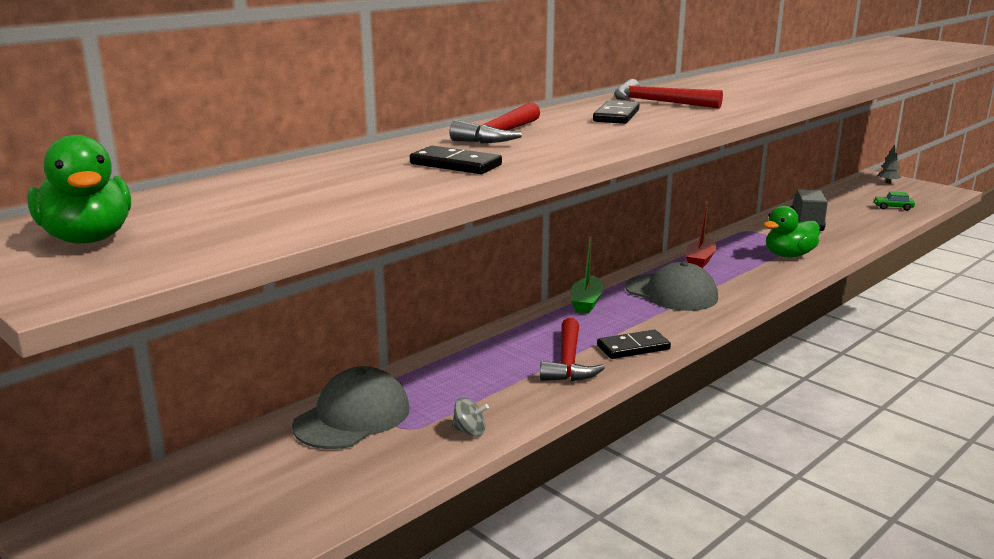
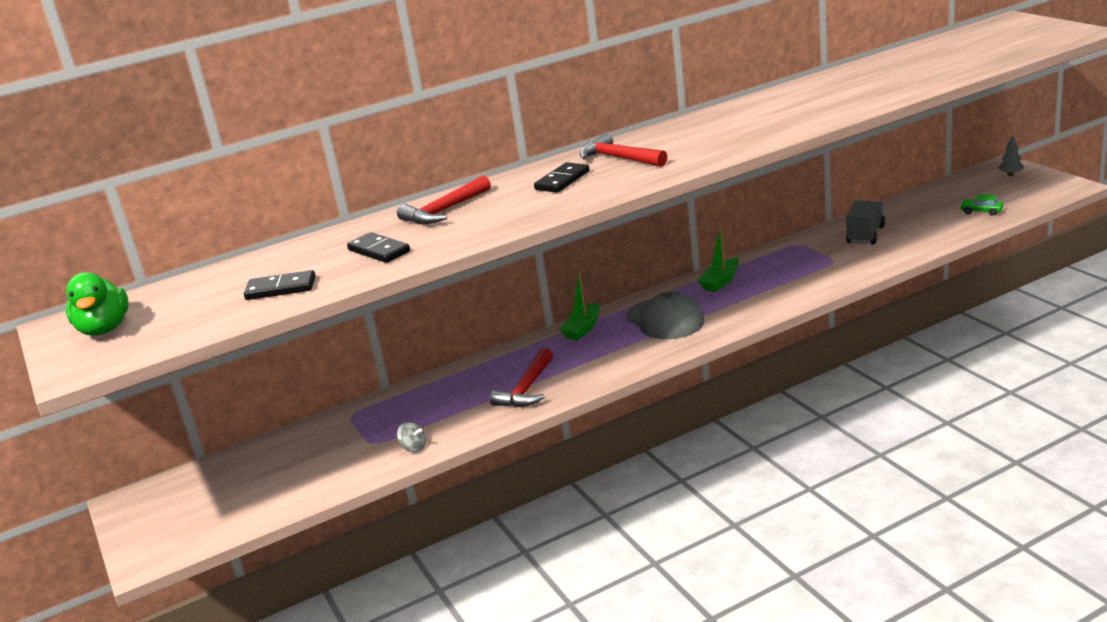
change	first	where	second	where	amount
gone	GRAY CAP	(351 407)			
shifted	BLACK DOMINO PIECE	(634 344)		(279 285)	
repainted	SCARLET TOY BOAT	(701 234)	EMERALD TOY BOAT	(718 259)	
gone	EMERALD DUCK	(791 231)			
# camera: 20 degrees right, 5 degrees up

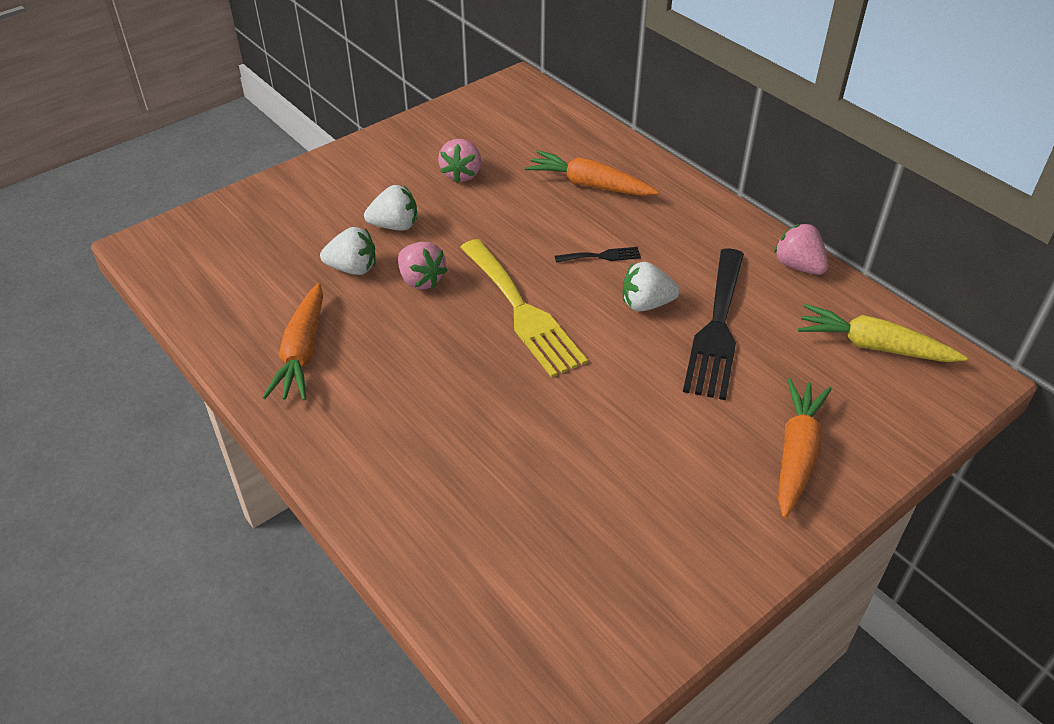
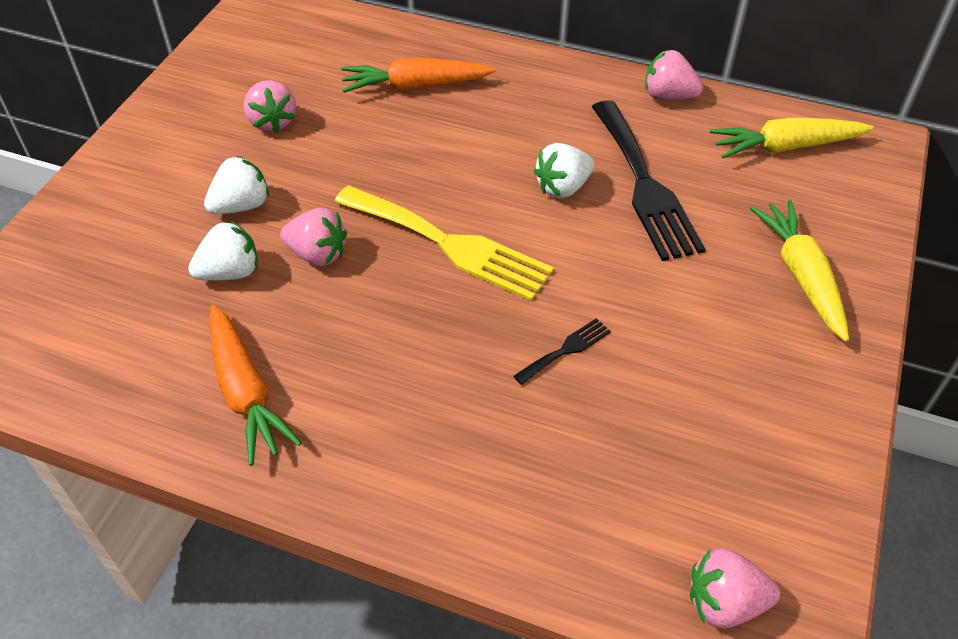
change	first	where	second	where	amount
shifted	BLACK TABLE FORK	(598 255)		(562 351)	
repainted	BRIGHT ORANGE TOY CARROT	(805 448)	GOLDEN TOY CARROT	(799 271)	
new			PINK STRAWBERRY	(735 588)	
# camera: 30 degrees left, 5 degrees up

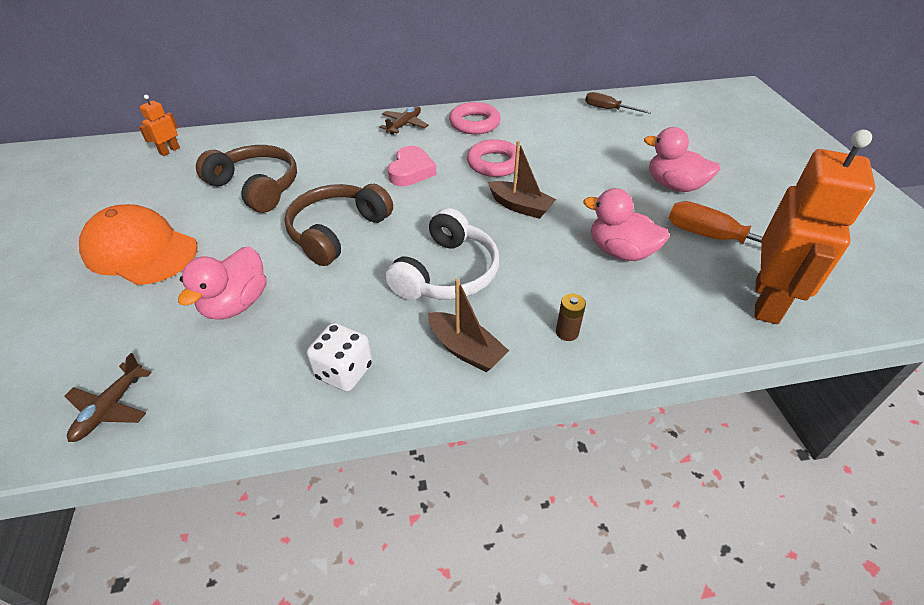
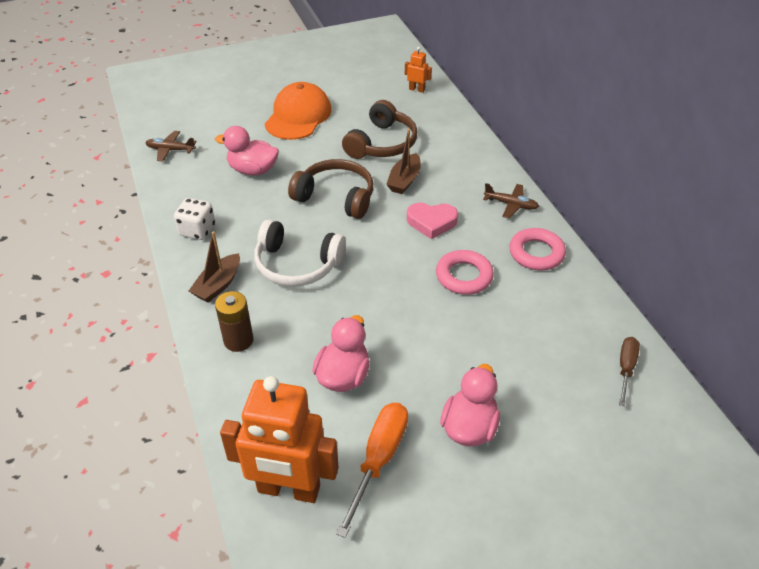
change	first	where	second	where	amount
shifted	RUSSET TOY BOAT	(522 180)		(403 161)	
scaled	RUSSET POWER CELL	(571 317)		(234 321)	x1.62
# camera: 80 degrees right, 0 degrees up

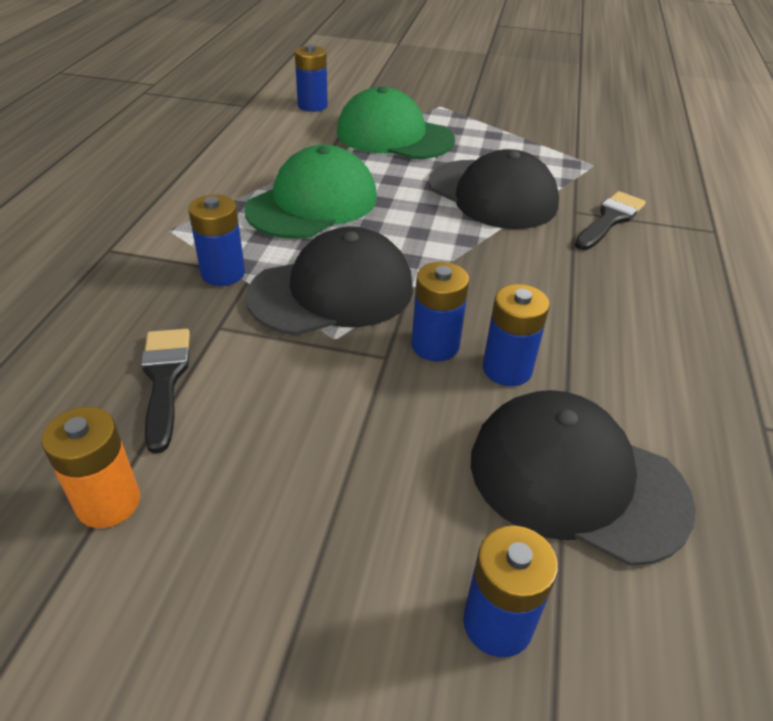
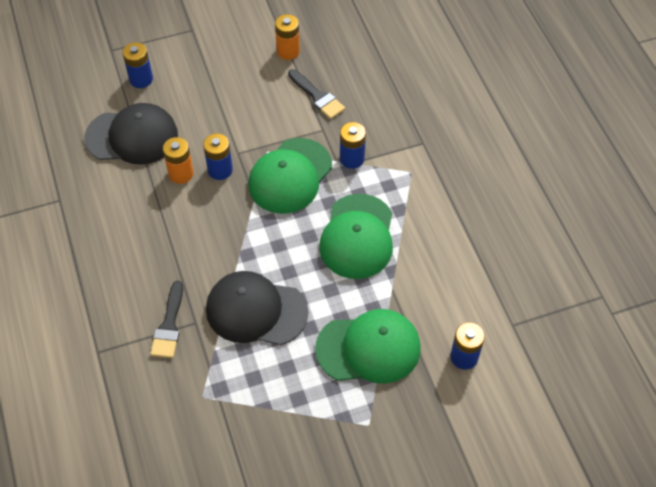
change	first	where	second	where	amount
repainted	BLACK CAP	(329 281)	EMERALD CAP	(290 176)	
repainted	ROYAL BLUE POWER CELL	(516 335)	BRIGHT ORANGE POWER CELL	(178 160)	
# camera: 150 degrees right, 15 degrees up

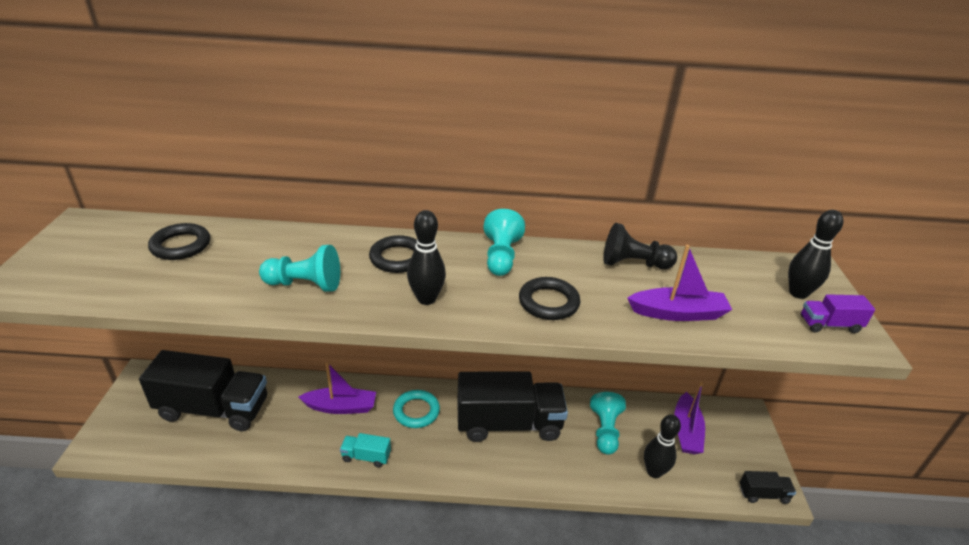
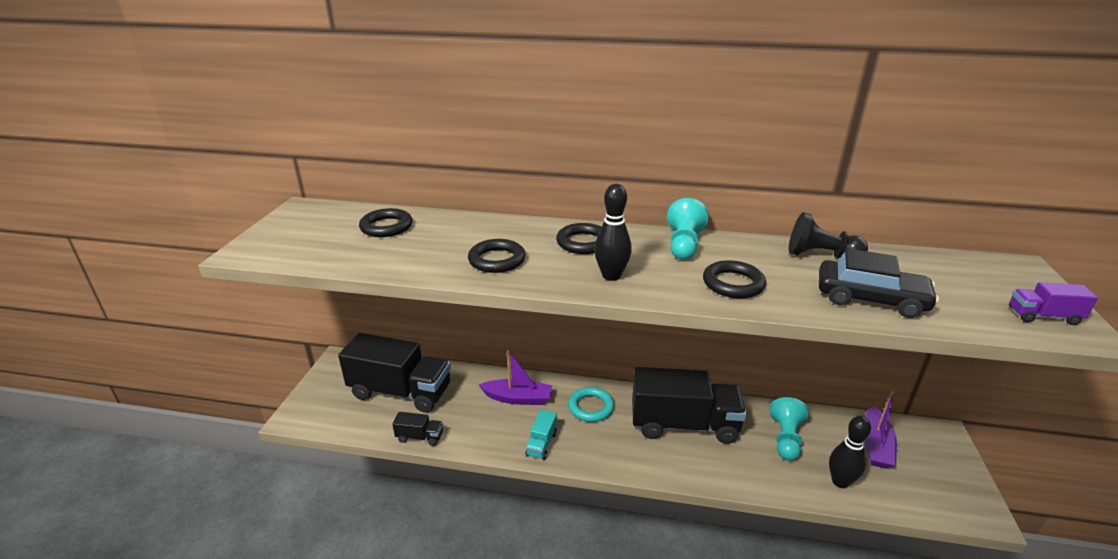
change	first	where	second	where	amount
swapped	TURQUOISE PAWN	(299 268)	BLACK HOOP	(497 256)	
rotated	TURQUOISE LORRY	(365 450)		(541 435)	90 degrees counterclockwise
swapped	ROYAL PURPLE TOY BOAT	(680 283)	BLACK AUTOMOBILE	(879 283)	
shifted	BLACK LORRY	(768 487)		(417 429)	
gone	BLACK BOWLING PIN	(815 254)			
# camera: 10 degrees right, 5 degrees down

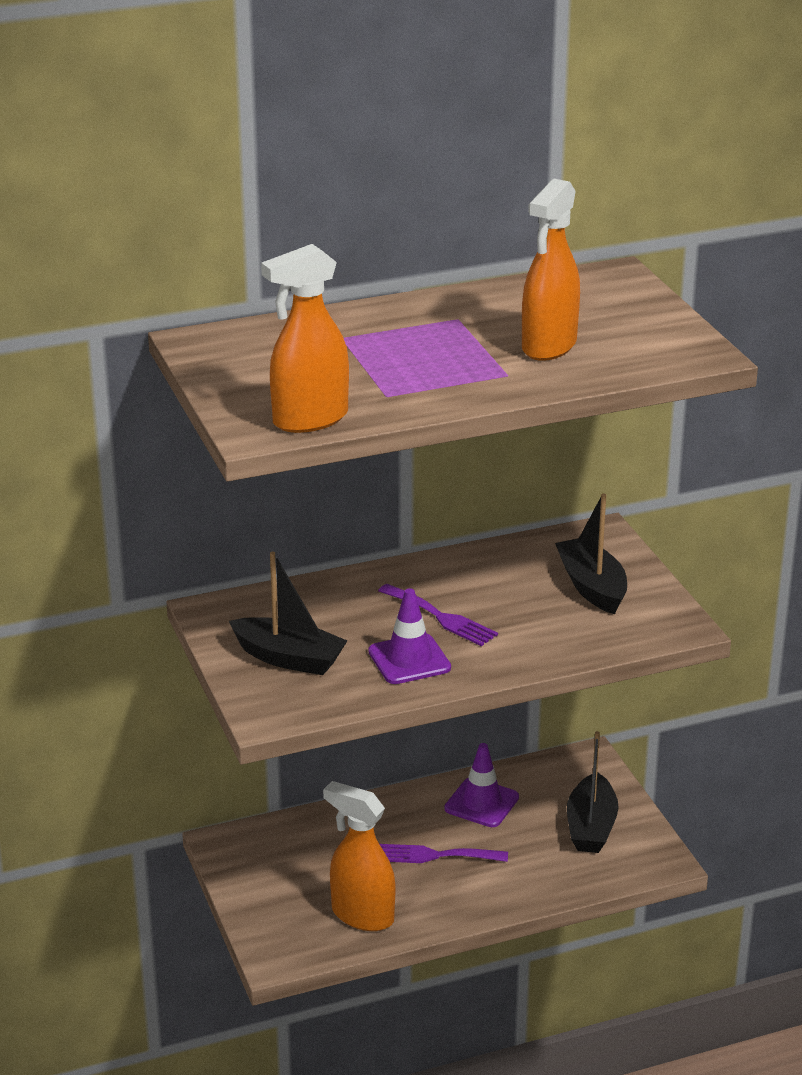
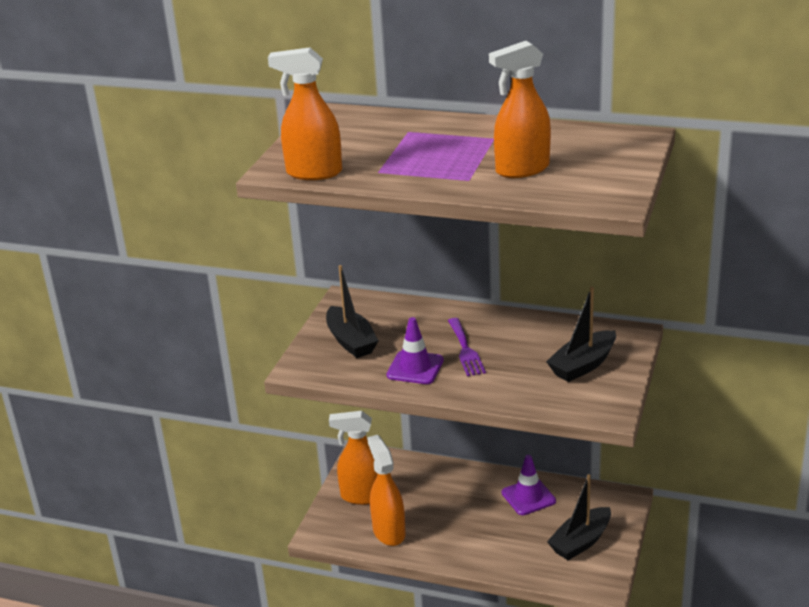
change	first	where	second	where	amount
gone	ROYAL PURPLE TABLE FORK	(444 853)			
rotated	BLACK TOY BOAT	(591 553)		(581 334)	150 degrees counterclockwise
new			BRIGHT ORANGE SPRAY BOTTLE	(353 458)	
# camera: 40 degrees right, 0 degrees up

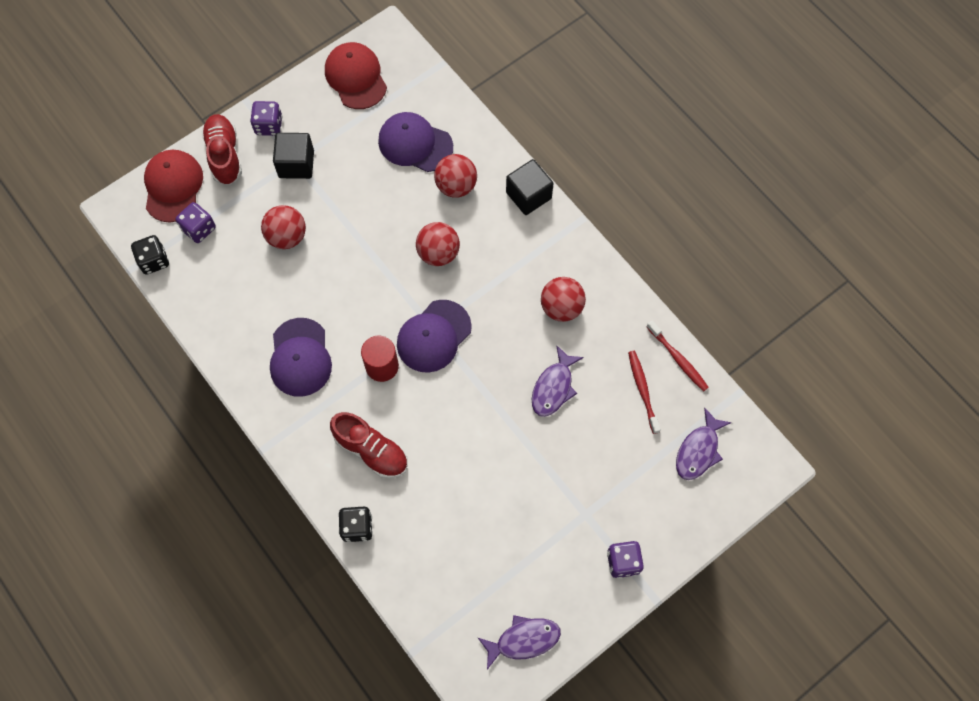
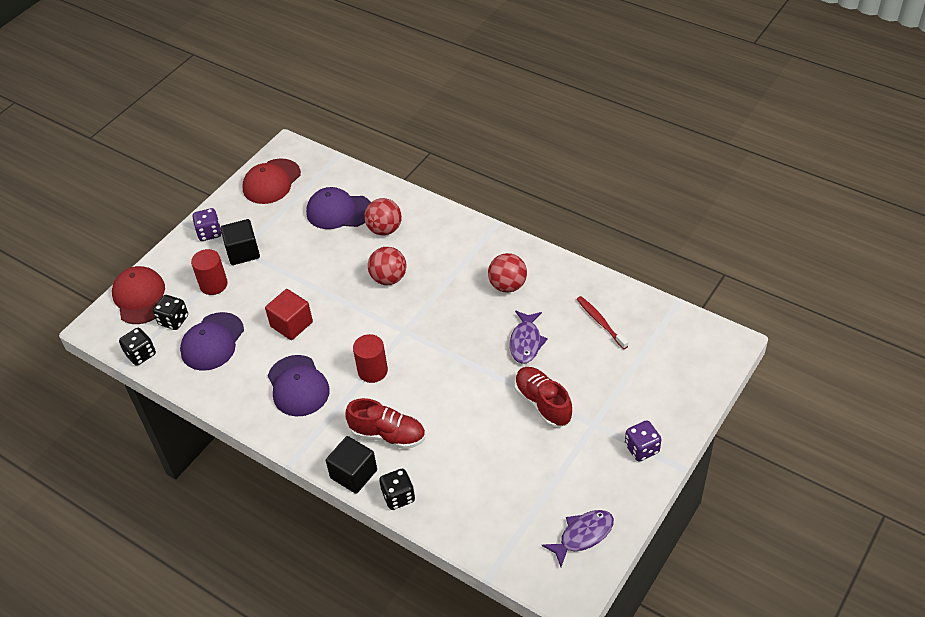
change	first	where	second	where	amount
repainted	ROYAL PURPLE DIE	(196 222)	BLACK DIE	(170 312)	
shifted	SCARLET LACE-UP SHOE	(221 149)		(543 397)	
gone	SCARLET PLAY BALL	(283 227)			
rotated	SCARLET CAP	(356 75)		(272 181)	105 degrees counterclockwise
shifted	ROYAL PURPLE CAP	(434 336)		(212 341)	
shifted	BLACK BLOCK	(529 187)		(351 465)	
gone	SCARLET TOOTH BRUSH	(678 356)			
gone	ROYAL PURPLE FISH	(704 443)			
new			SCARLET SOLID CYLINDER	(209 272)	
new			SCARLET BLOCK	(289 314)	
# camera: 15 degrees left, 20 degrees down

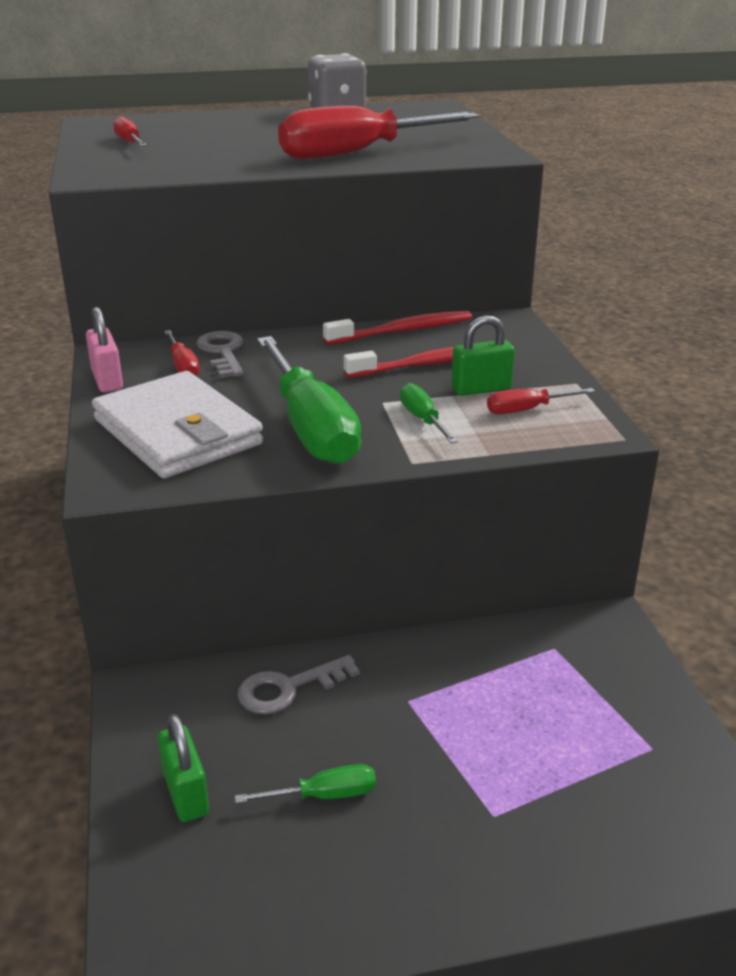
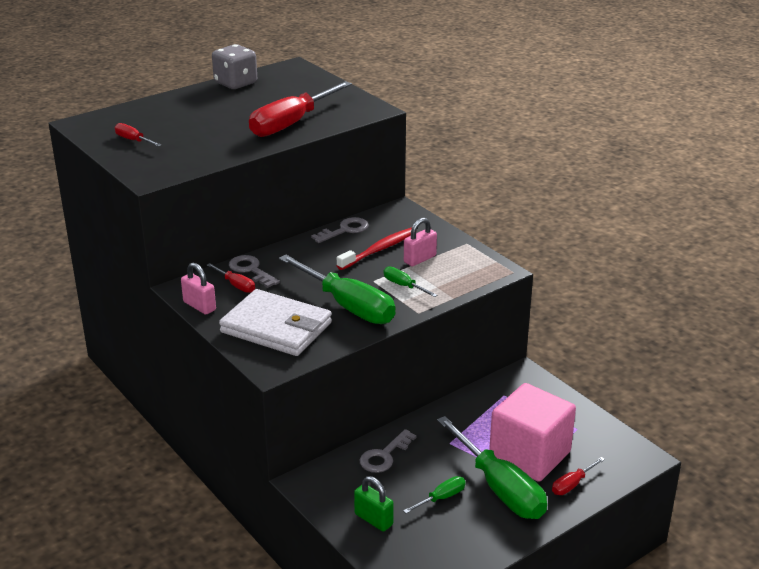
change	first	where	second	where	amount
swapped	SCARLET TOOTH BRUSH	(397 328)	GRAY KEY	(340 230)	
repainted	EMERALD PADLOCK	(483 355)	PINK PADLOCK	(420 242)	
shifted	SCARLET FLAT SCREWDRIVER	(541 401)		(578 476)	
new			EMERALD FLAT SCREWDRIVER	(492 467)	
new			PINK BLOCK	(532 432)	
# camera: 25 degrees left, 0 degrees up

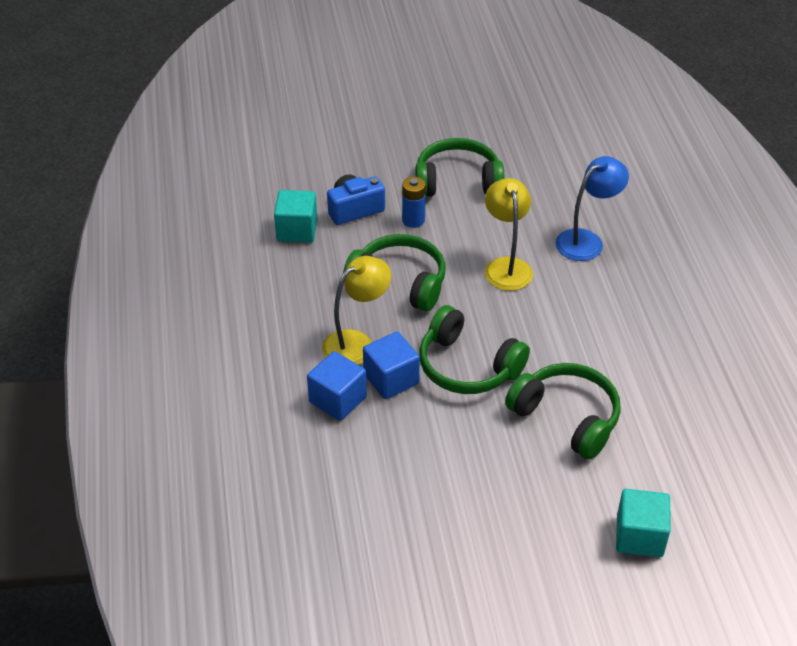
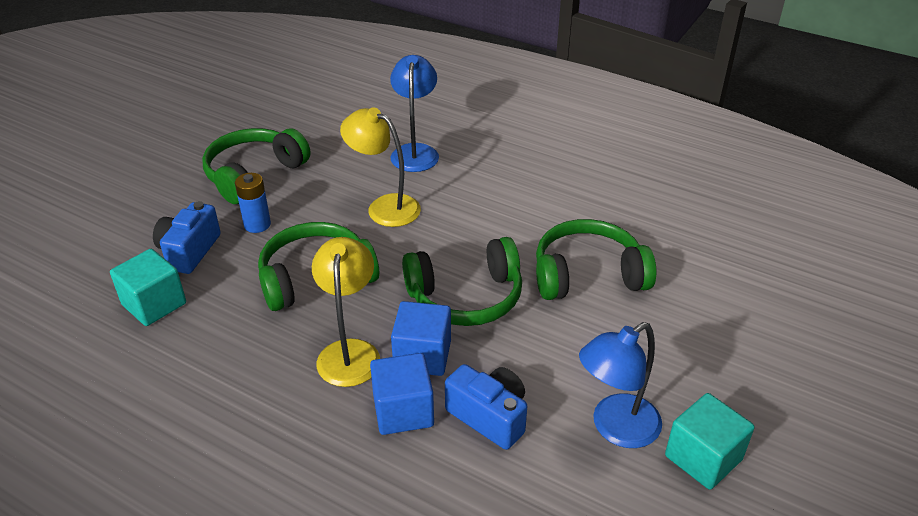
change	first	where	second	where	amount
shifted	TURQUOISE BLOCK	(643 523)		(710 441)	
new			ROYAL BLUE CAMERA	(486 407)	
new			ROYAL BLUE LAMP	(620 385)	
# camera: 50 degrees left, 5 degrees down

